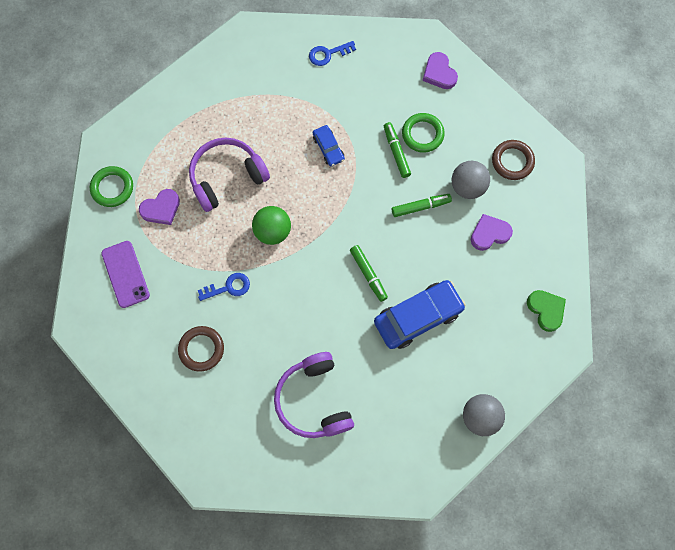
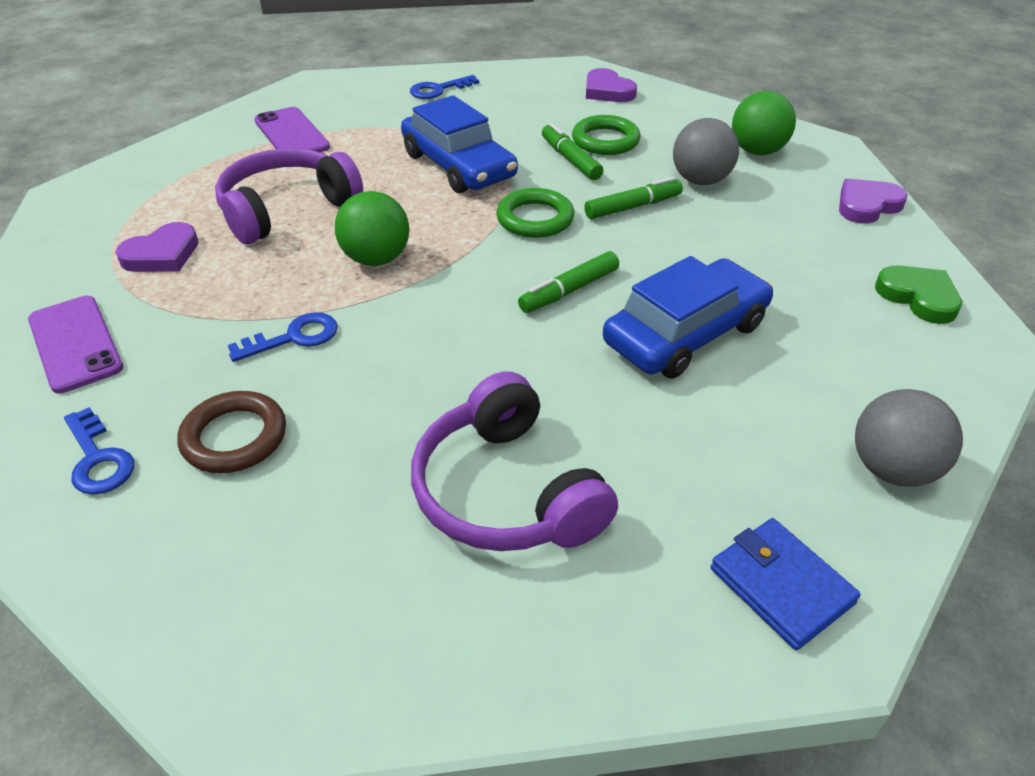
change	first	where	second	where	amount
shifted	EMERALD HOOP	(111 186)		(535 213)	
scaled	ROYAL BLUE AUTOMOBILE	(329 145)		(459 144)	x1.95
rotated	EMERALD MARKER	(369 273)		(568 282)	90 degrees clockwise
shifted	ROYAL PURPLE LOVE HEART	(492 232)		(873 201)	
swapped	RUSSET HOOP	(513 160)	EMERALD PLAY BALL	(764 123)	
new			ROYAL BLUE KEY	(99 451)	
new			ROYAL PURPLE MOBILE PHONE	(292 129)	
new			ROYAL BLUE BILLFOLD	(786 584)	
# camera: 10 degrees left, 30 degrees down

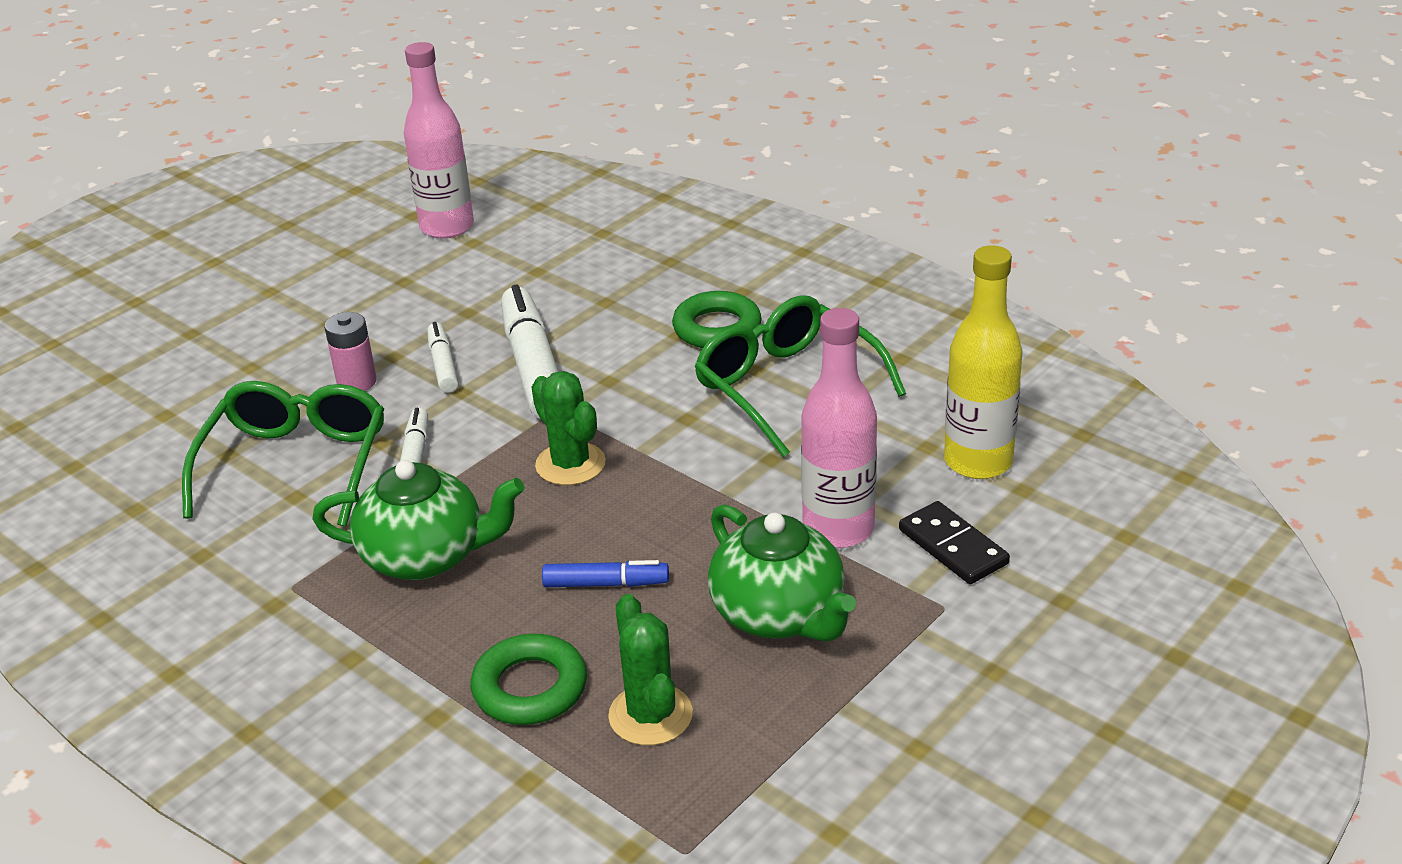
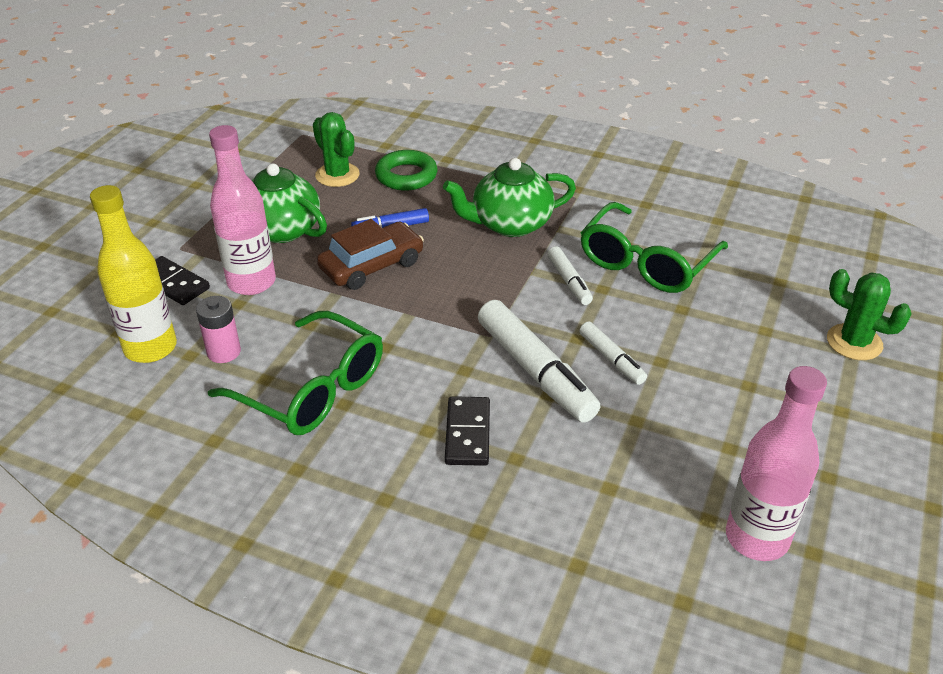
change	first	where	second	where	amount
rotated	EMERALD GLASSES	(283 454)		(654 247)	45 degrees clockwise
shifted	PINK POWER CELL	(350 351)		(218 329)	
shifted	EMERALD CACTUS	(569 428)		(869 314)	
gone	EMERALD HOOP	(717 319)			
new			RUSSET AUTOMOBILE	(370 254)	
new			BLACK DOMINO PIECE	(467 431)	
# camera: 160 degrees right, 5 degrees up

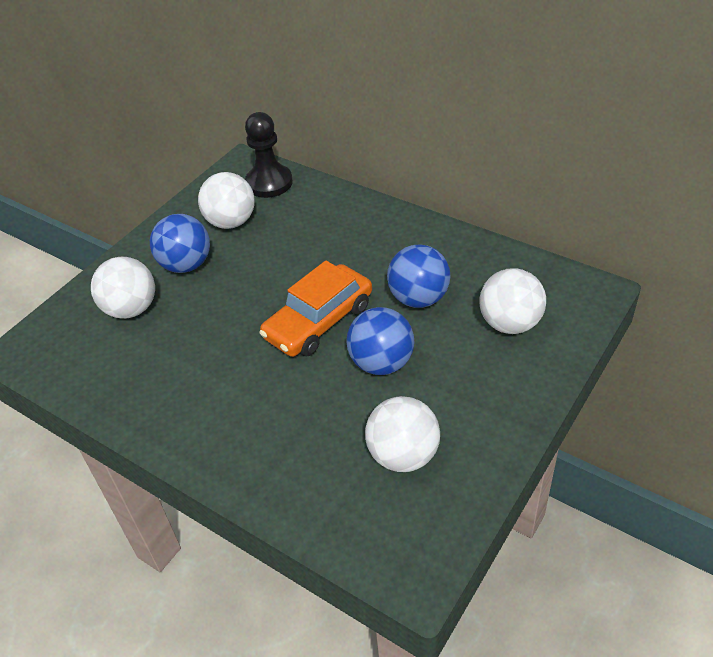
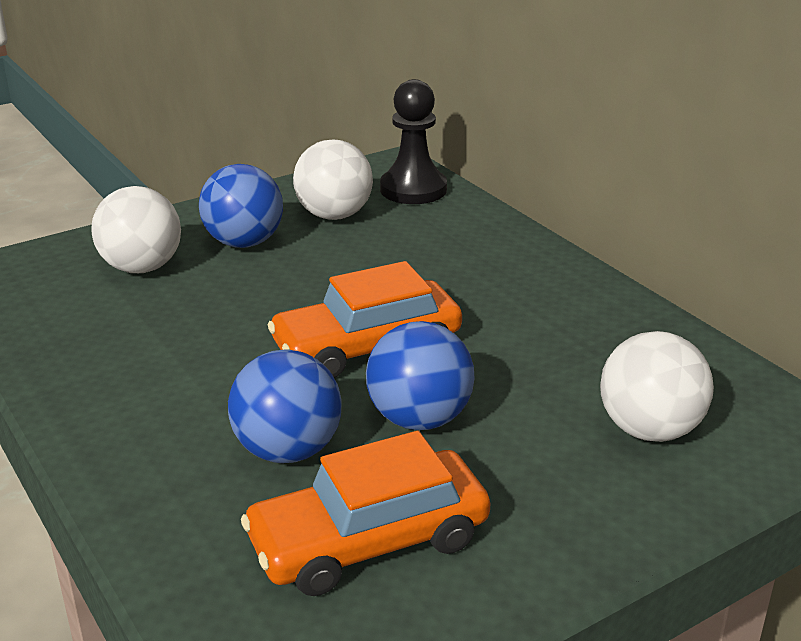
change	first	where	second	where	amount
swapped	WHITE PLAY BALL	(402 434)	BRIGHT ORANGE AUTOMOBILE	(365 513)	
shifted	ROYAL BLUE PLAY BALL	(418 276)		(285 406)	
# camera: 20 degrees right, 15 degrees down

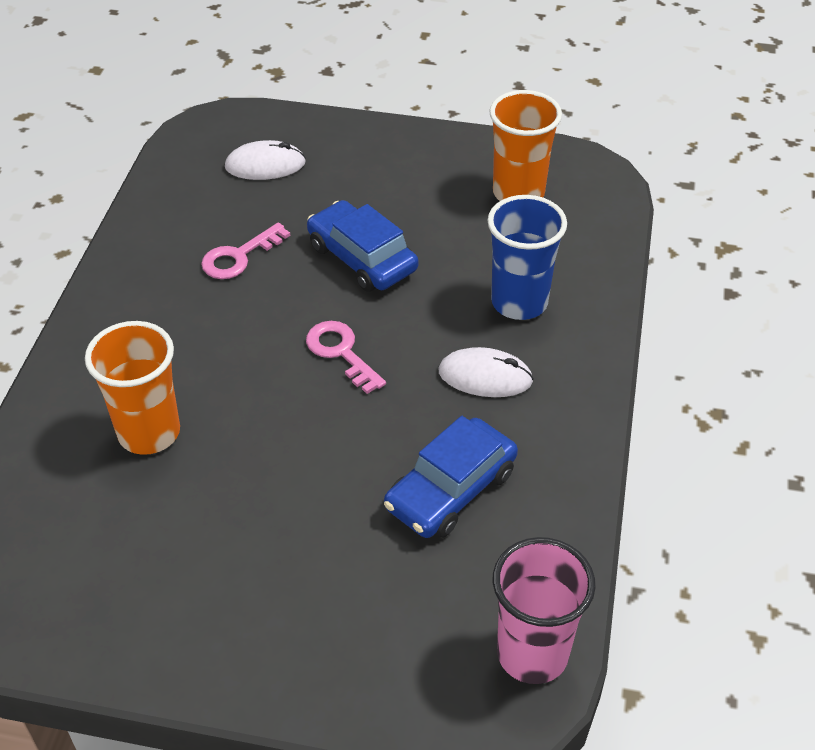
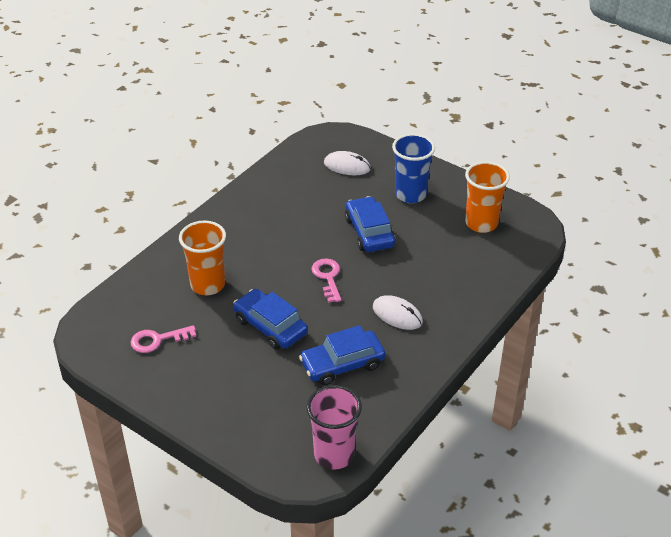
change	first	where	second	where	amount
shifted	PINK KEY	(245 250)		(163 339)	
shifted	ROYAL BLUE BEAKER	(527 257)		(413 168)	
new			ROYAL BLUE AUTOMOBILE	(270 319)	
# camera: 25 degrees right, 5 degrees down

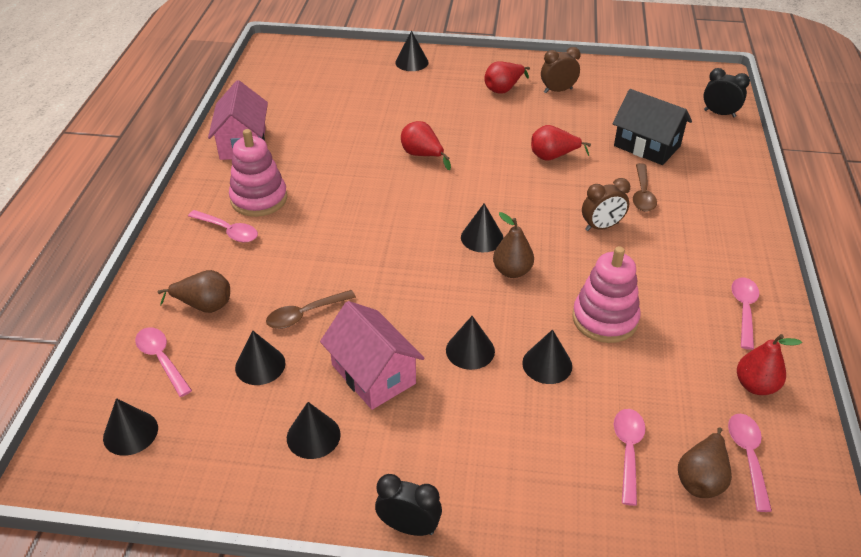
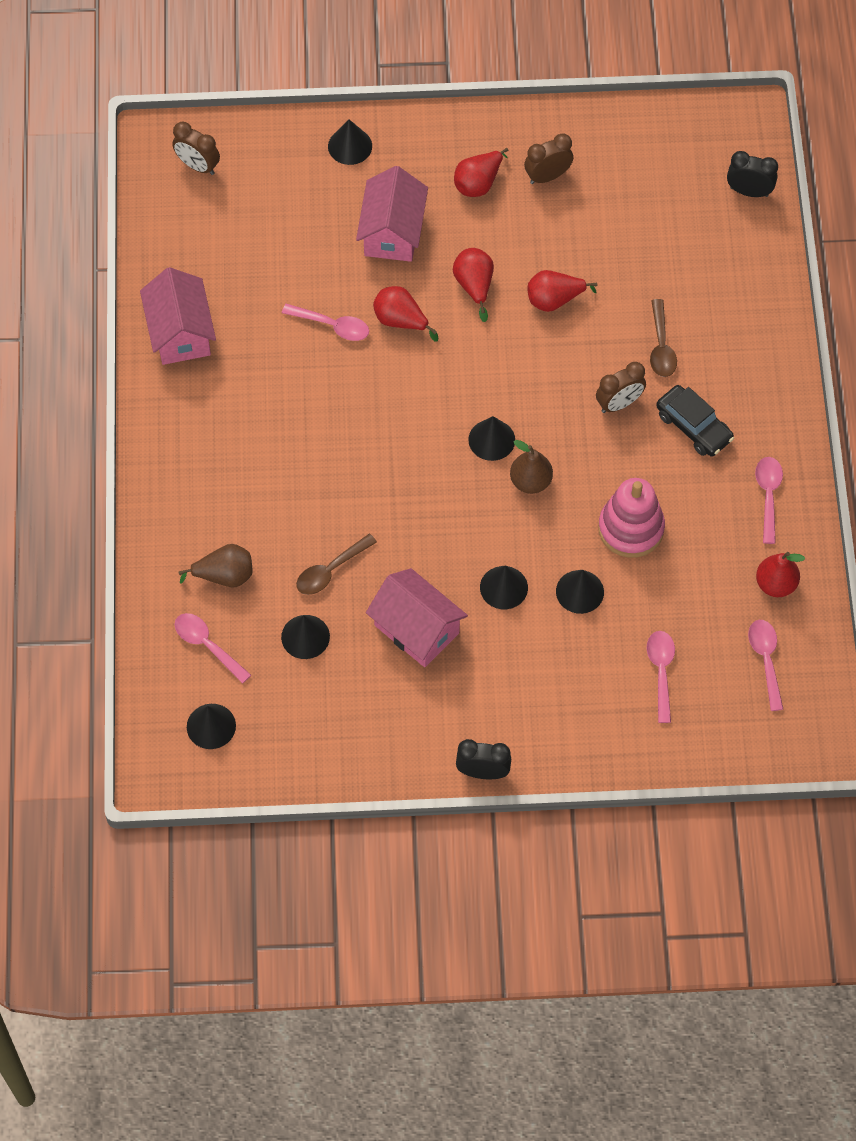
change	first	where	second	where	amount
shifted	PINK TEASPOON	(223 226)		(325 322)	
gone	PINK STACKING TOY	(258 173)			
gone	BLACK CONE	(314 430)			
gone	BLACK TOY HOUSE	(652 127)			
gone	RUSSET TOY PEAR	(705 462)			
new			RUSSET BEDSIDE CLOCK	(196 148)	
new			PINK TOY HOUSE	(392 214)	
new			SCARLET TOY PEAR	(473 285)	
new			BLACK AUTOMOBILE	(695 420)	
# camera: 10 degrees left, 20 degrees up

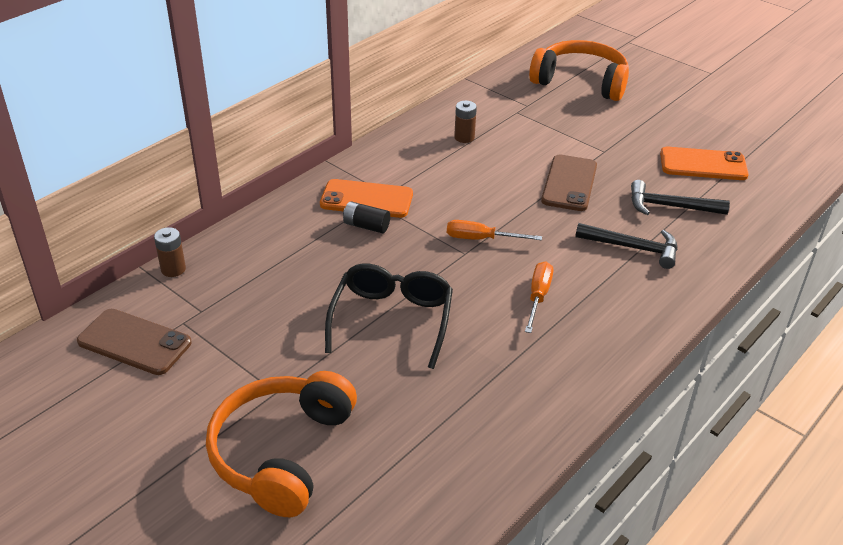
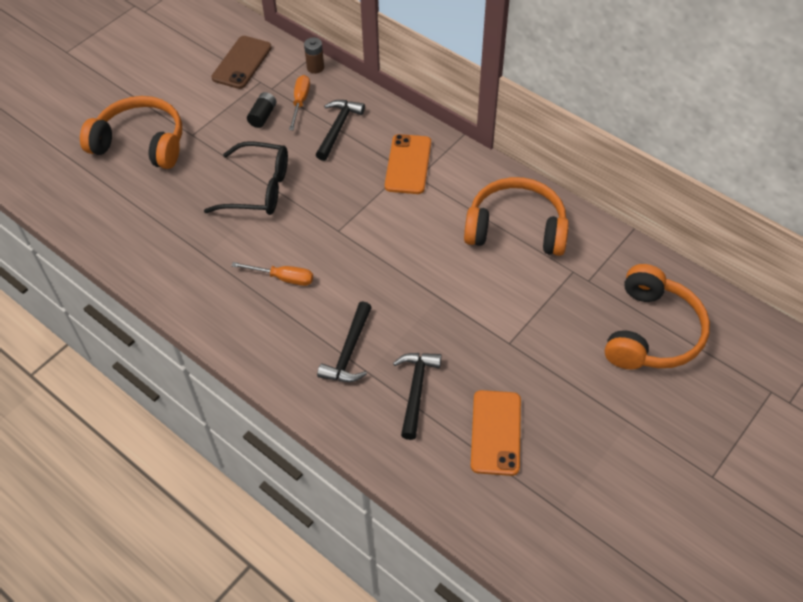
change	first	where	second	where	amount
shifted	BLACK POWER CELL	(366 217)		(261 110)	
shifted	BRIGHT ORANGE FLAT SCREWDRIVER	(494 230)		(299 102)	
swapped	RUSSET POWER CELL	(465 121)	BRIGHT ORANGE HEADPHONES	(516 216)	
gone	RUSSET MOBILE PHONE	(569 183)			
new			BLACK CLAW HAMMER	(340 130)	
# camera: 90 degrees right, 15 degrees up

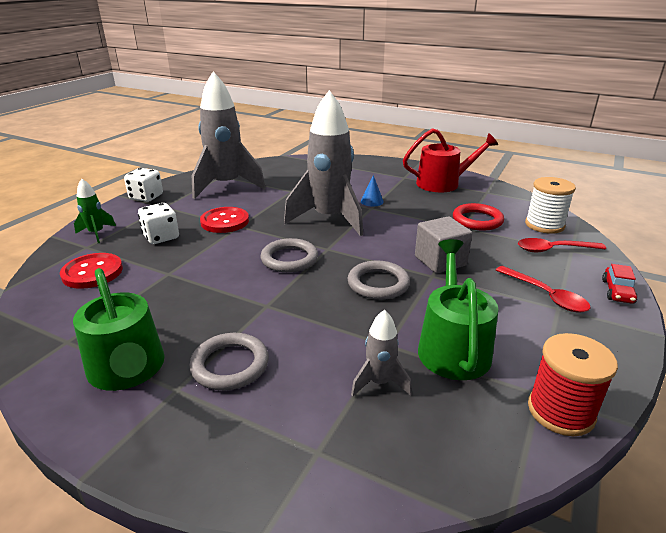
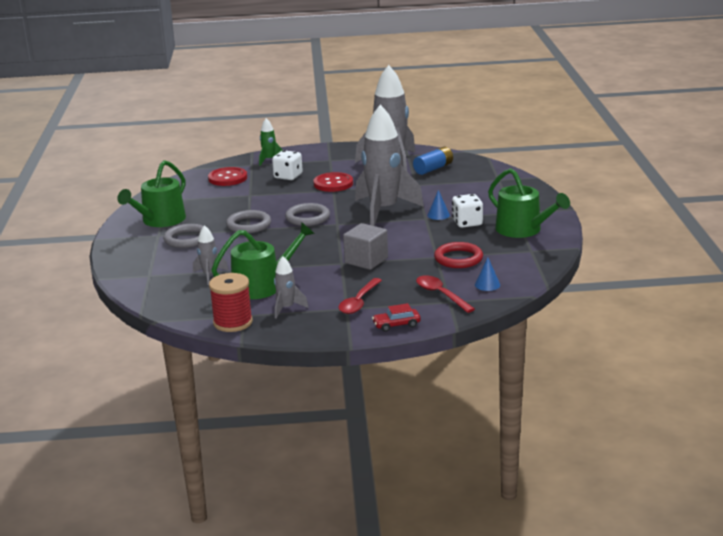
change	first	where	second	where	amount
shifted	WHITE DIE	(143 185)		(467 211)	
shifted	GRAY HOOP	(379 280)		(248 221)	
repainted	SCARLET SPRINKLING CAN	(450 160)	EMERALD SPRINKLING CAN	(529 203)	
swapped	WHITE BOBBIN	(550 205)	ROYAL BLUE CONE	(487 274)	
new			GRAY ROCKET	(291 287)	
new			ROYAL BLUE POWER CELL	(433 161)	
# camera: 60 degrees right, 5 degrees down

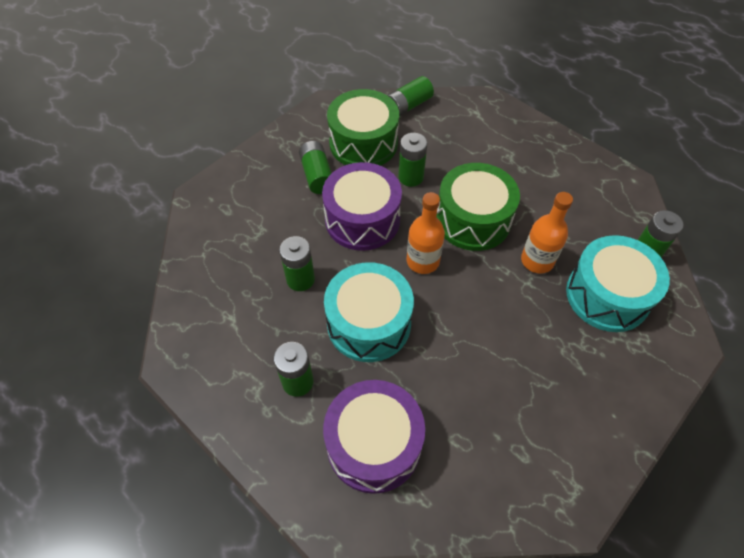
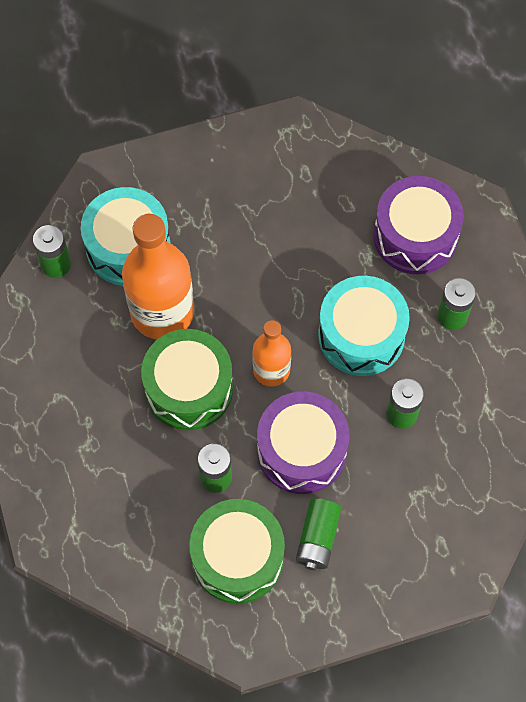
change	first	where	second	where	amount
gone	EMERALD POWER CELL	(410 96)			
scaled	BRIGHT ORANGE DRINK BOTTLE	(547 232)		(158 276)	x1.75
# camera: 150 degrees left, 10 degrees up

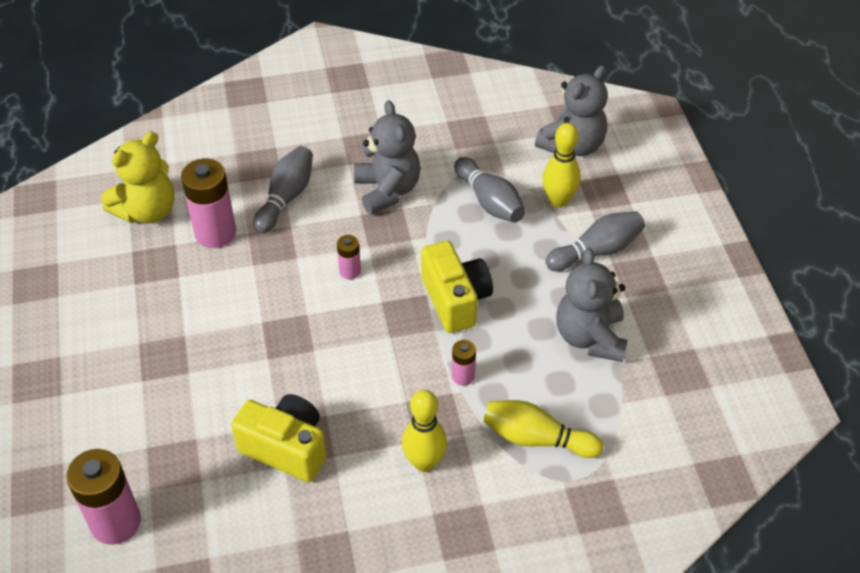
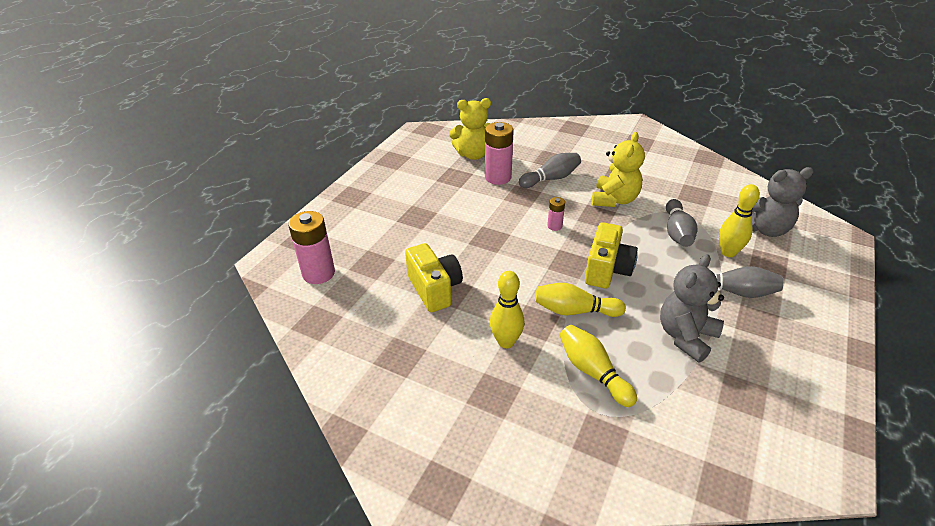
change	first	where	second	where	amount
repainted	GRAY STUFFED BEAR	(387 157)	GOLDEN STUFFED BEAR	(618 169)	
swapped	PINK POWER CELL	(464 363)	GOLDEN BOWLING PIN	(580 300)	
# camera: 40 degrees right, 10 degrees down

